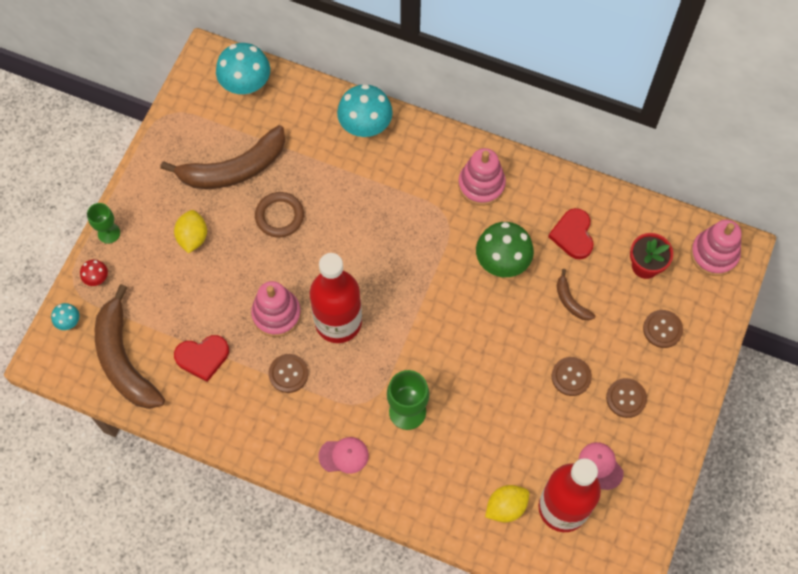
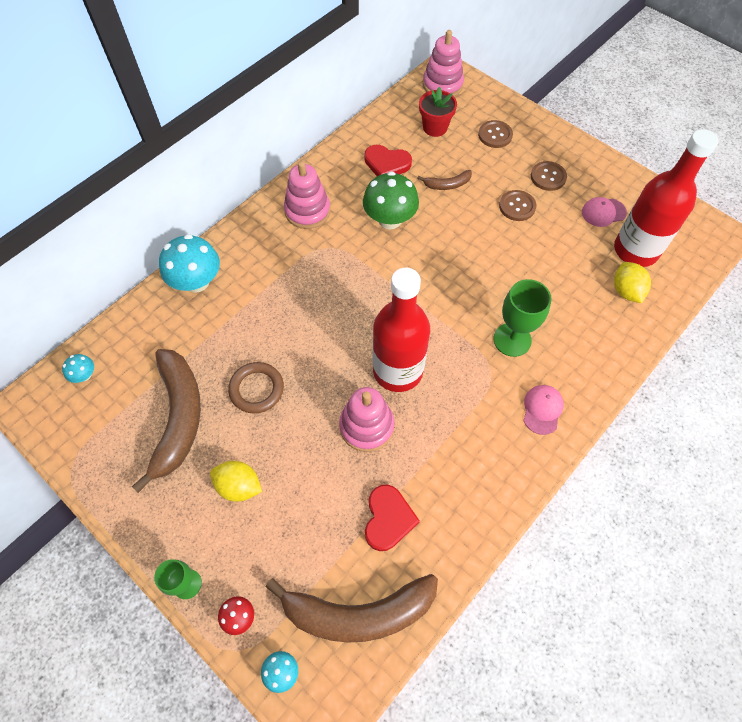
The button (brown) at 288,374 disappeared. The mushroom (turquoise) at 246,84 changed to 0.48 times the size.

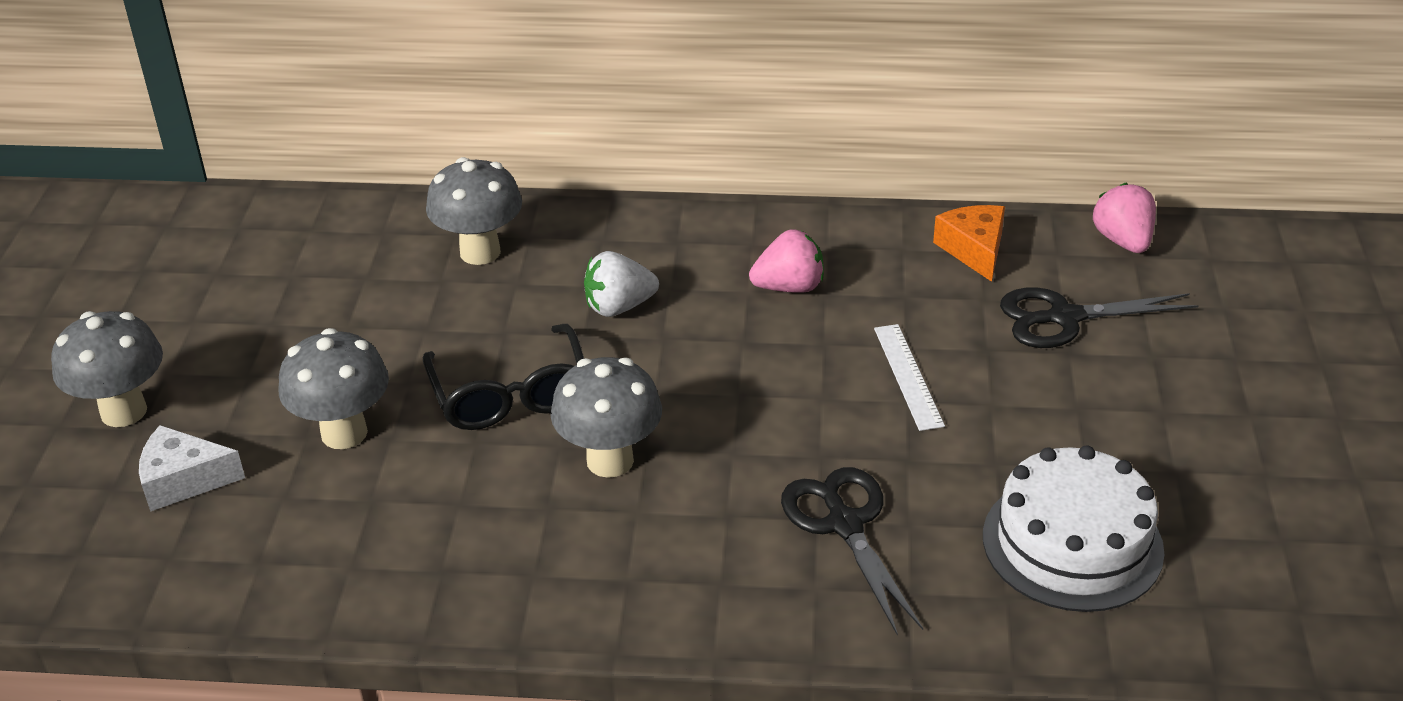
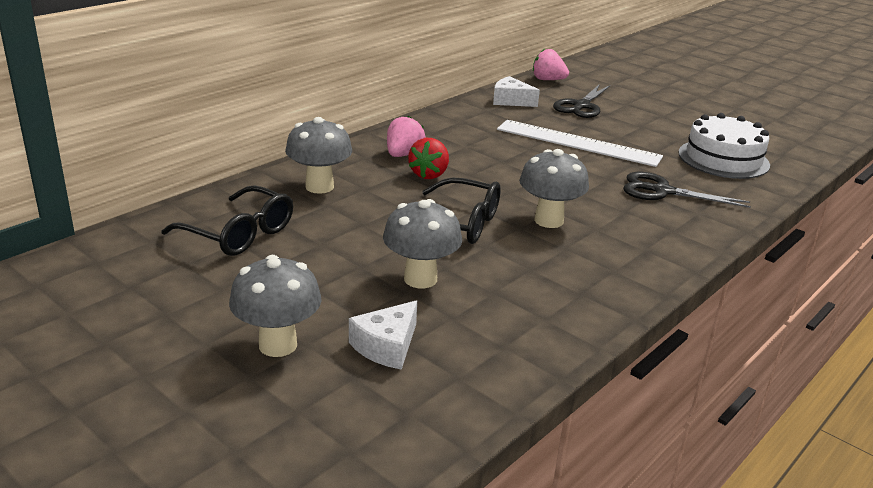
The glasses (black) at 239,234 appeared. The strawberry (pink) moved from 789,287 to 403,155. The strawberry (white) at 619,307 became the strawberry (red) at 429,174. The cheese (orange) at 974,249 became the cheese (white) at 511,101. The ruler (white) at 908,376 changed to 1.92 times the size.

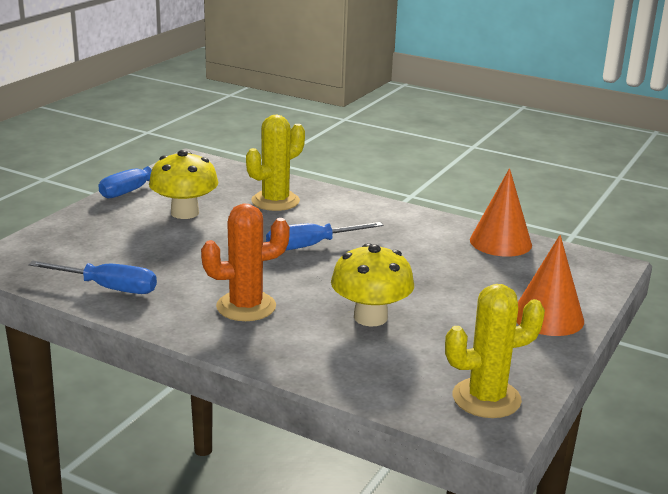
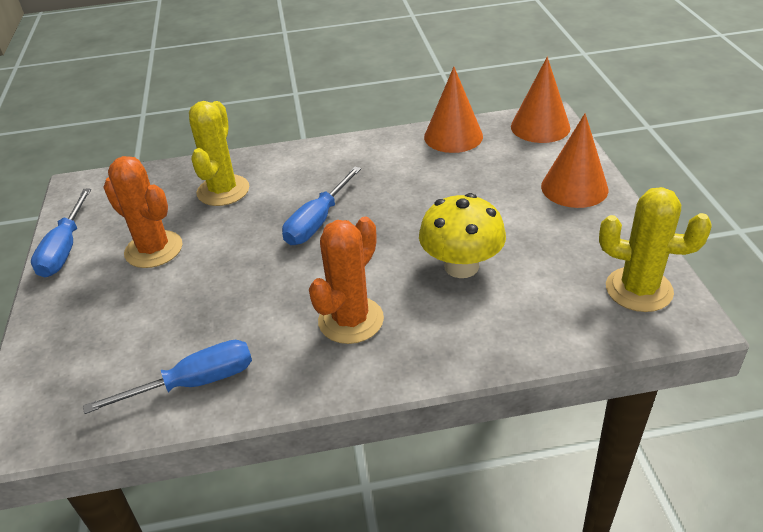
The cone (orange) at 540,127 appeared. The mushroom (yellow) at 184,213 was replaced by the cactus (orange) at 154,249. The cactus (yellow) at 486,398 turned 75 degrees clockwise.

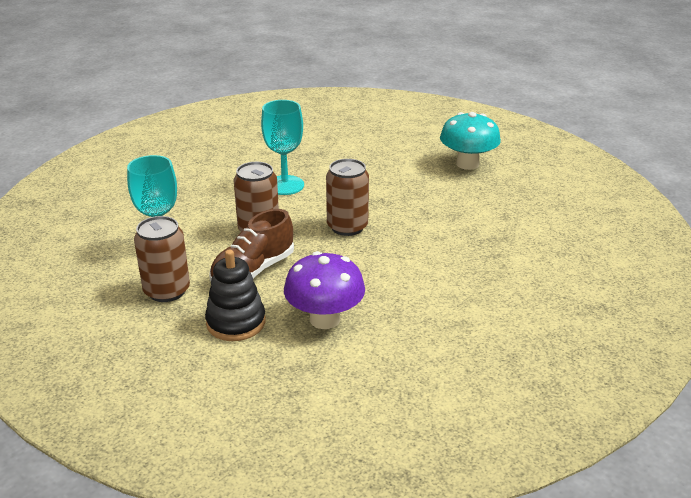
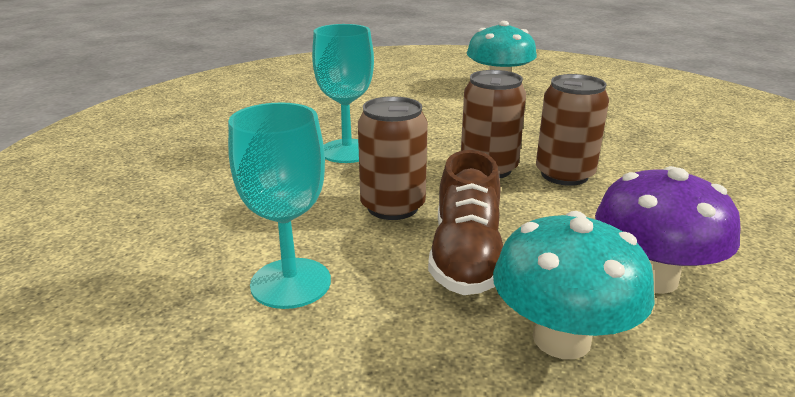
The can (brown) moved from 167,291 to 564,175. The stacking toy (black) at 236,322 was replaced by the mushroom (turquoise) at 561,339.

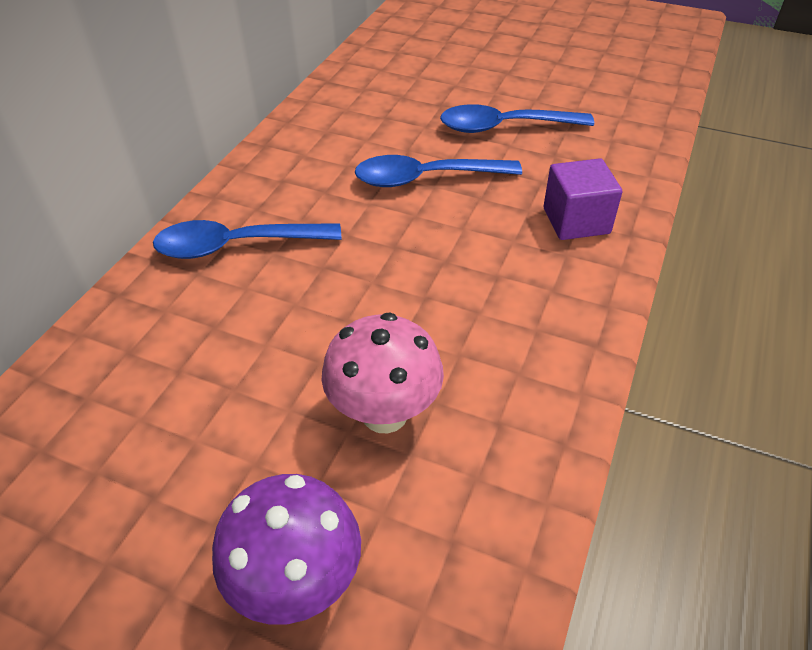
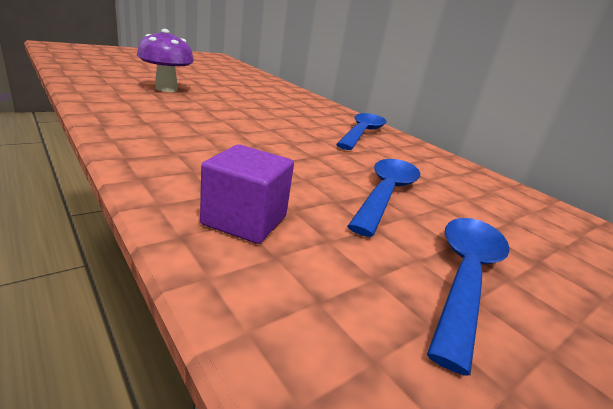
The mushroom (pink) at 385,413 disappeared.

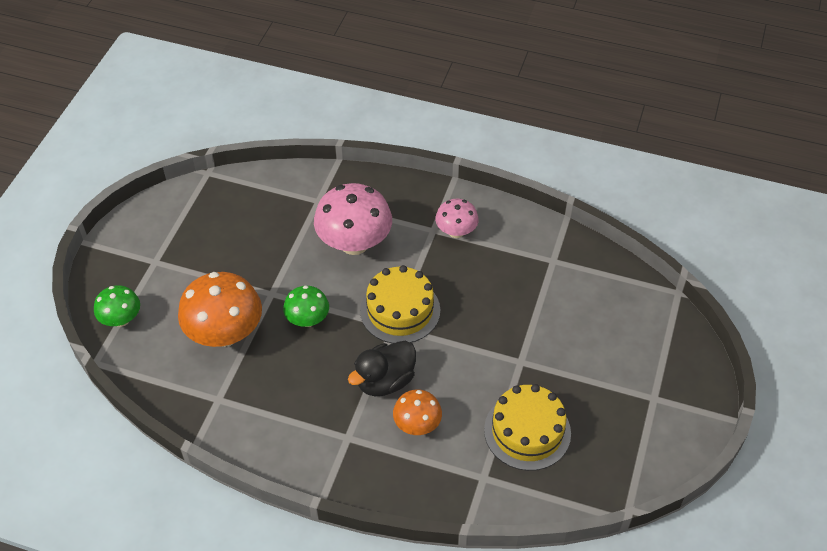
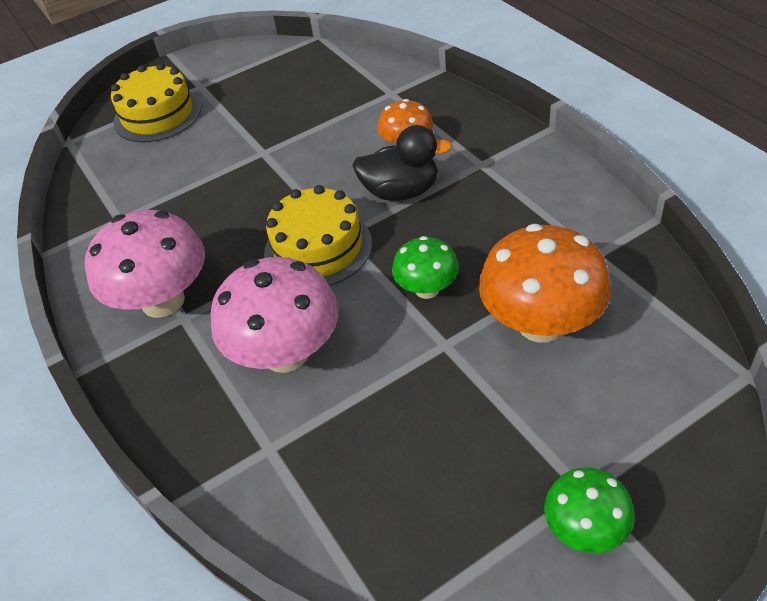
The mushroom (green) moved from 121,319 to 585,529. The cake (yellow) moved from 527,431 to 157,115. The mushroom (pink) at 456,231 changed to 1.78 times the size.

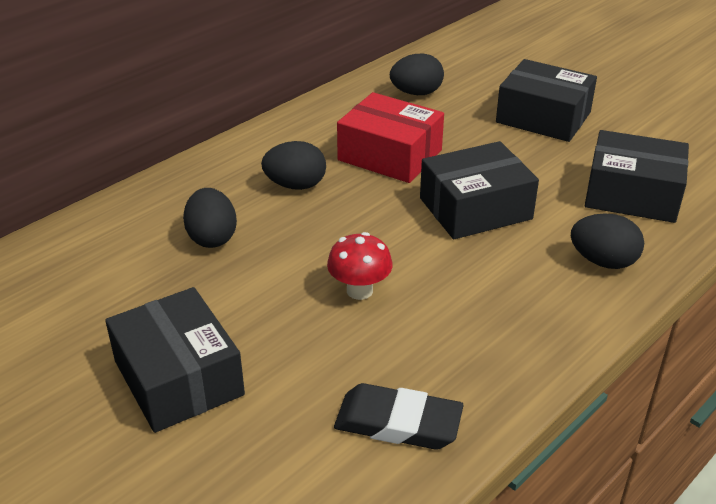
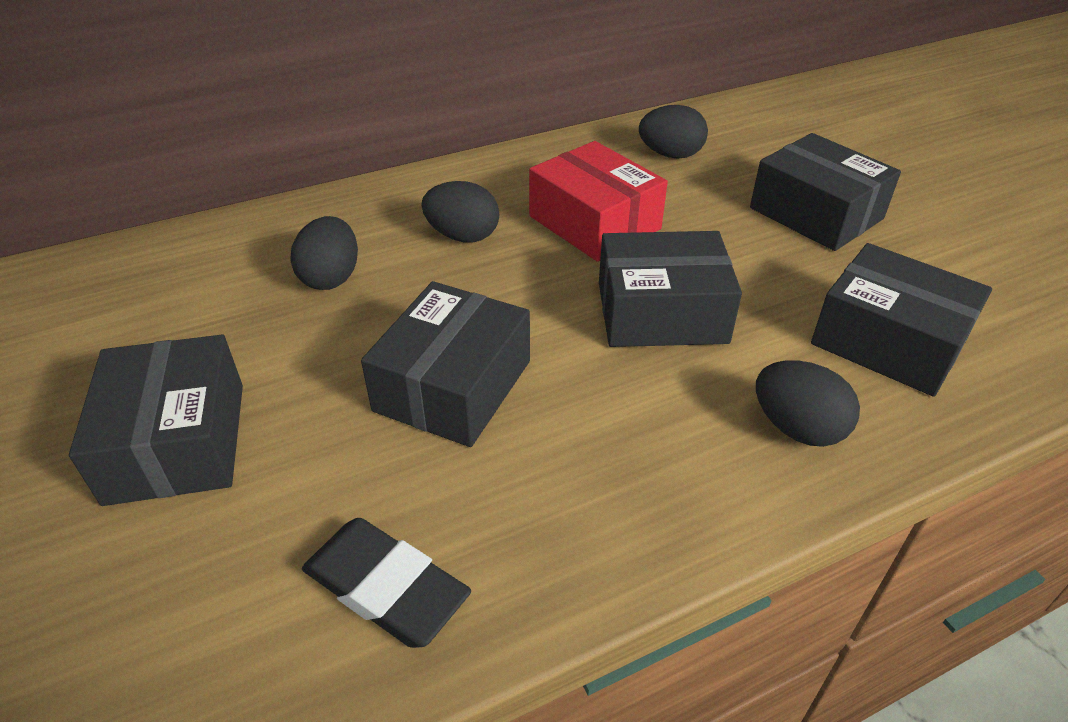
The mushroom (red) at 359,290 was replaced by the box (black) at 453,385.

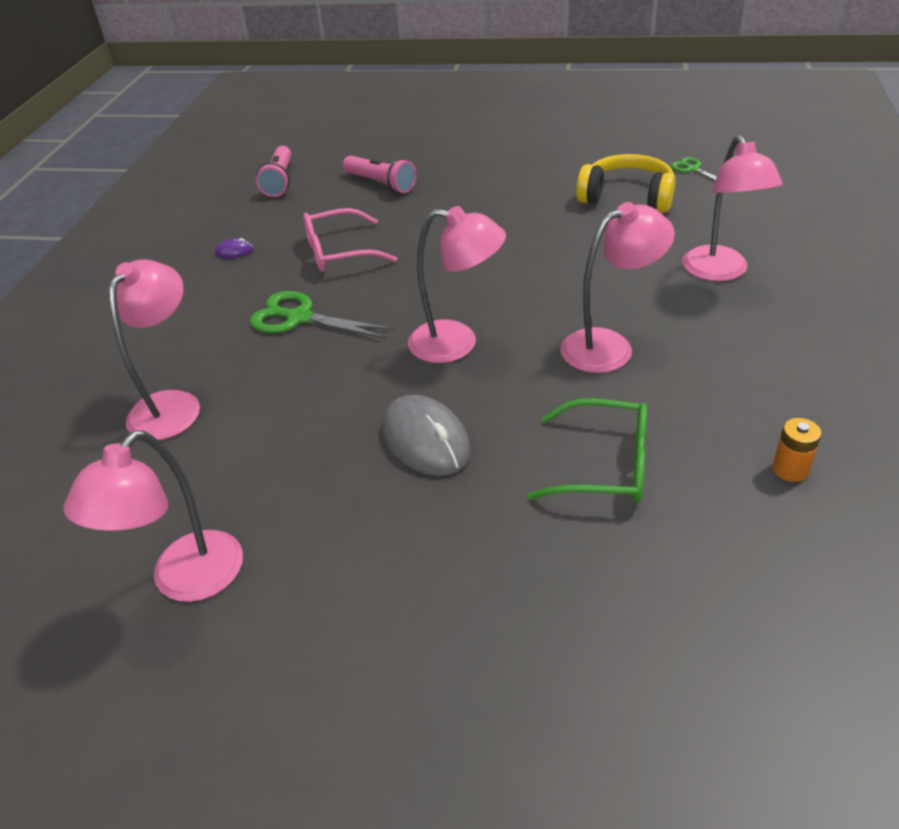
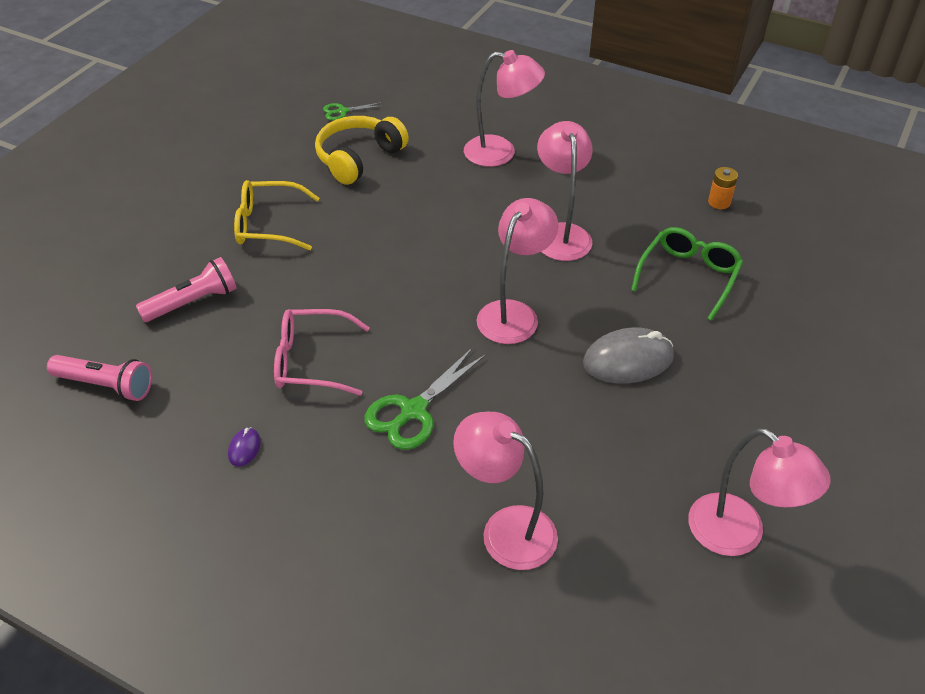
The glasses (yellow) at 268,225 appeared. The glasses (pink) at 339,252 turned 90 degrees clockwise.

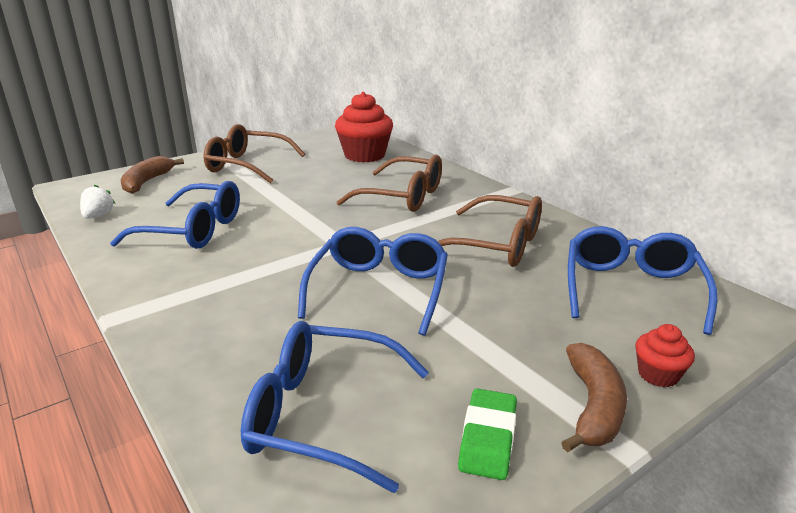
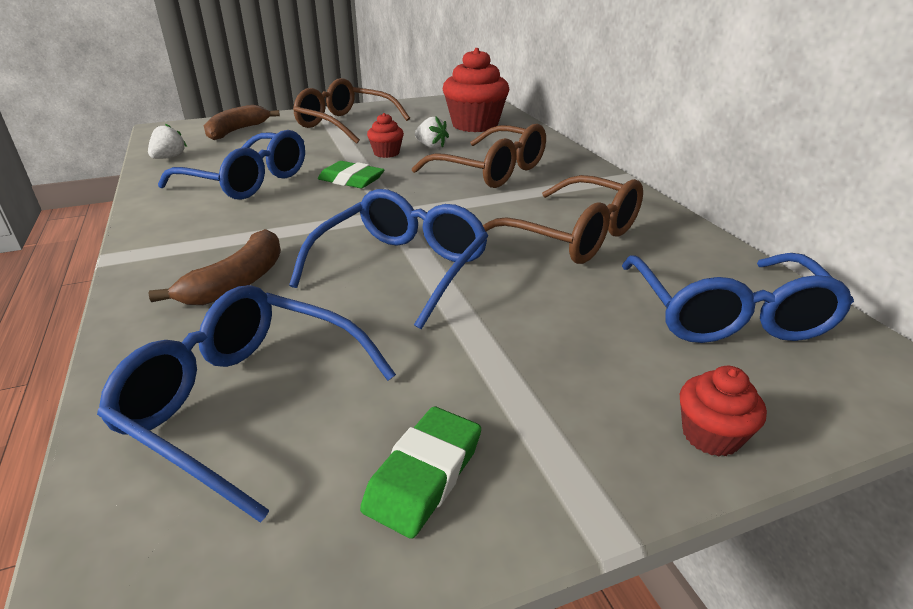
The eraser (green) at 351,180 appeared. The cupcake (red) at 386,153 appeared. The strawberry (white) at 431,146 appeared. The banana (brown) moved from 593,406 to 238,282. The glasses (blue) at 631,289 turned 150 degrees clockwise.

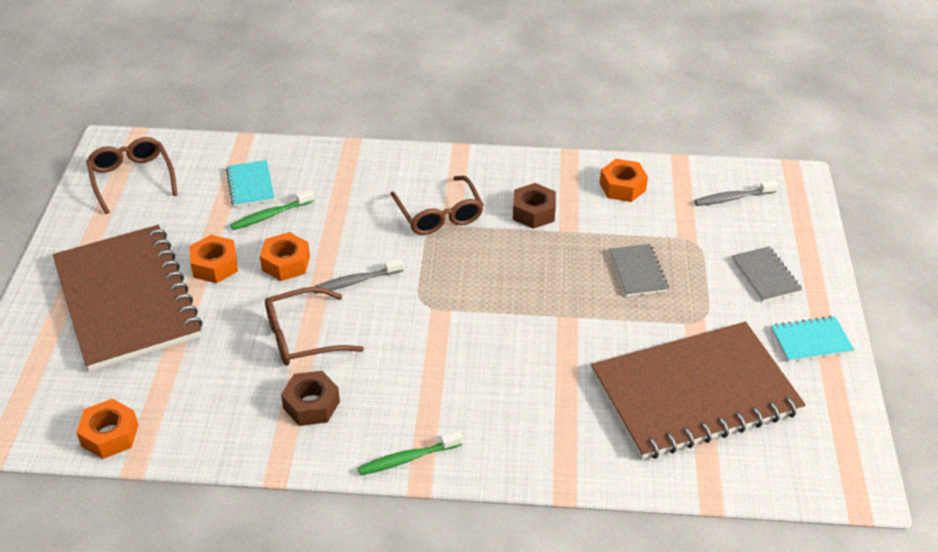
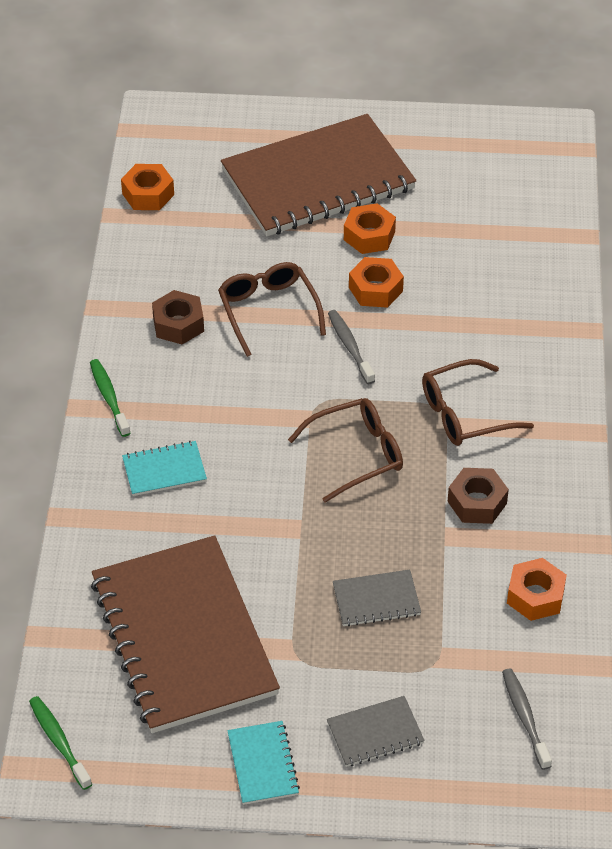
The glasses (brown) moved from 132,179 to 356,454. The notebook (turquoise) moved from 250,185 to 164,470. The toothbrush (green) moved from 270,215 to 59,741.

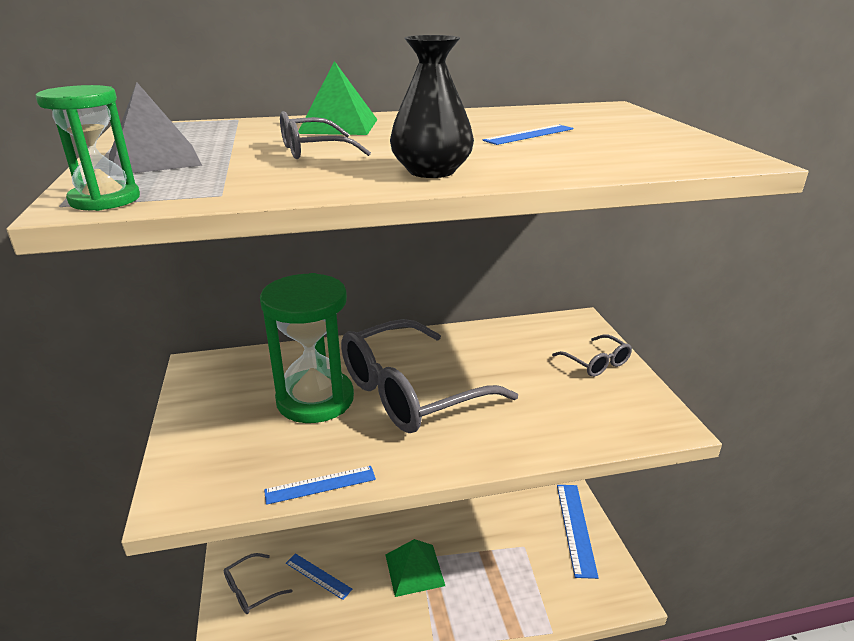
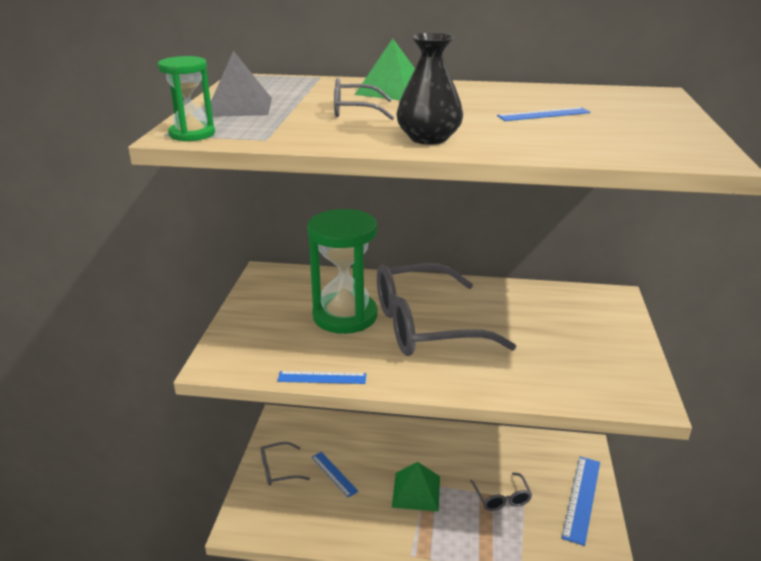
The glasses (grey) moved from 596,363 to 501,498.

